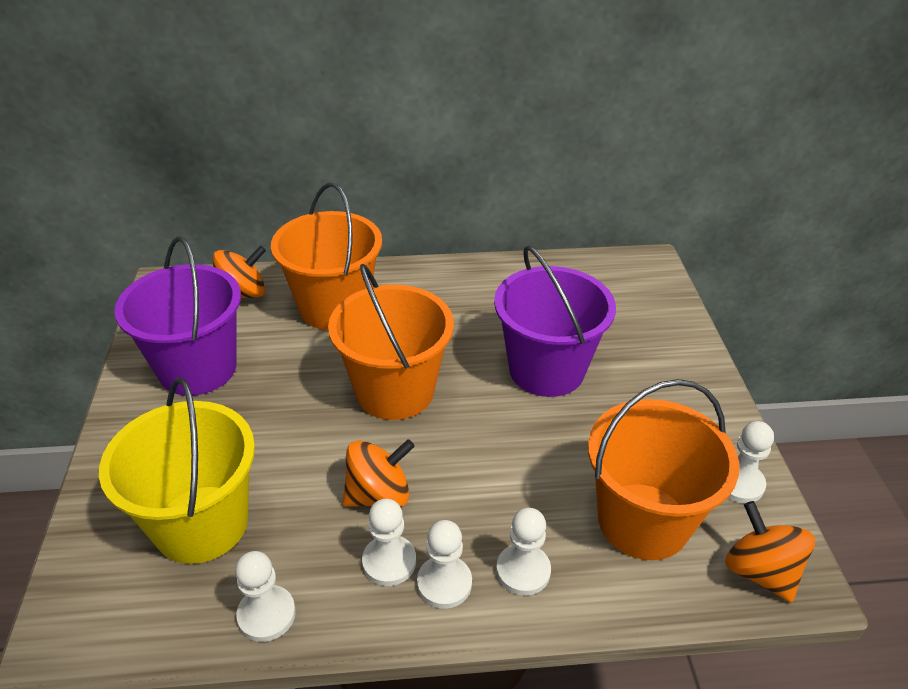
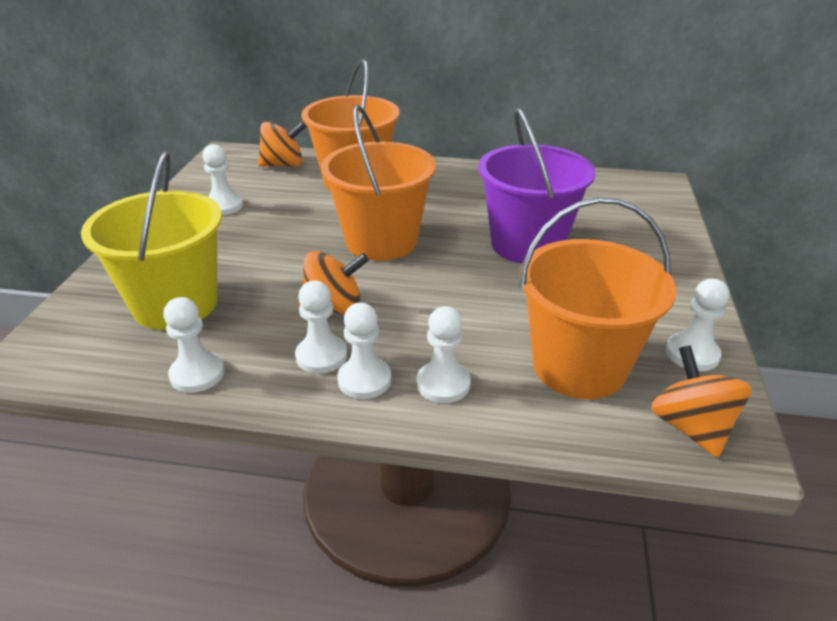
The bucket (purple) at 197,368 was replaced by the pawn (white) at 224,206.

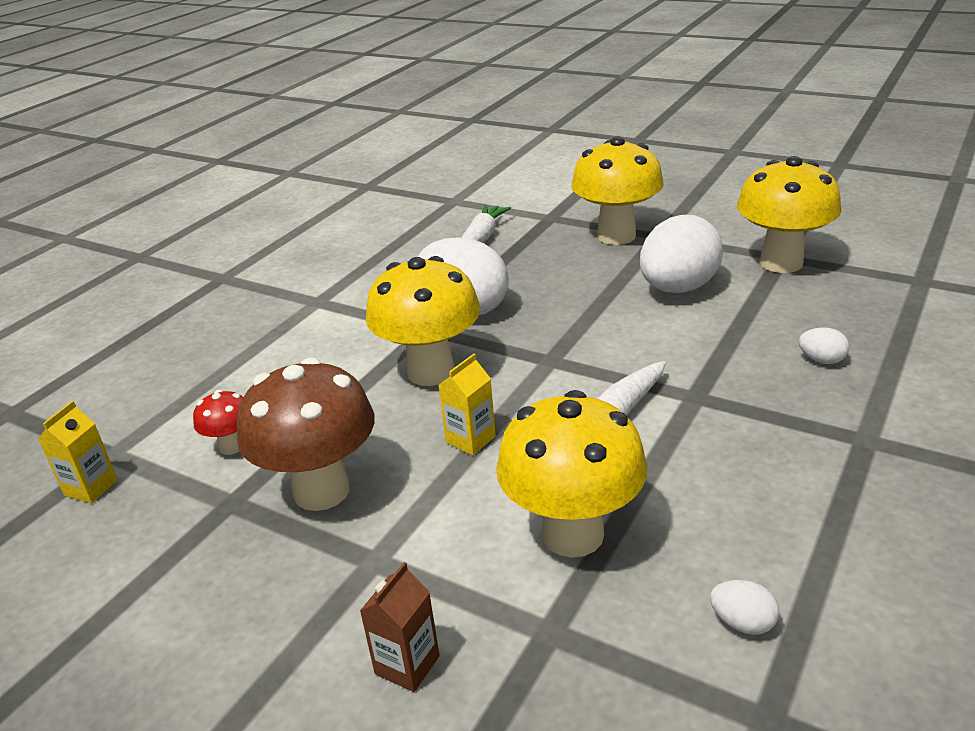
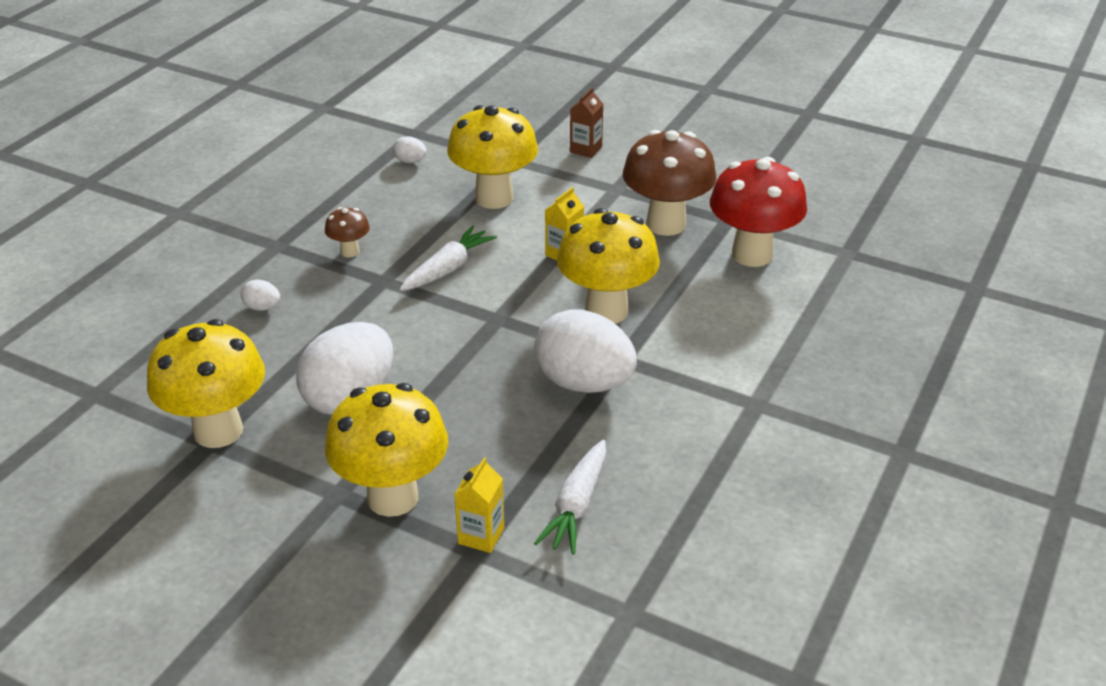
The mushroom (brown) at 350,251 appeared. The carton (yellow) moved from 91,488 to 481,536. The mushroom (red) at 231,446 changed to 2.12 times the size.

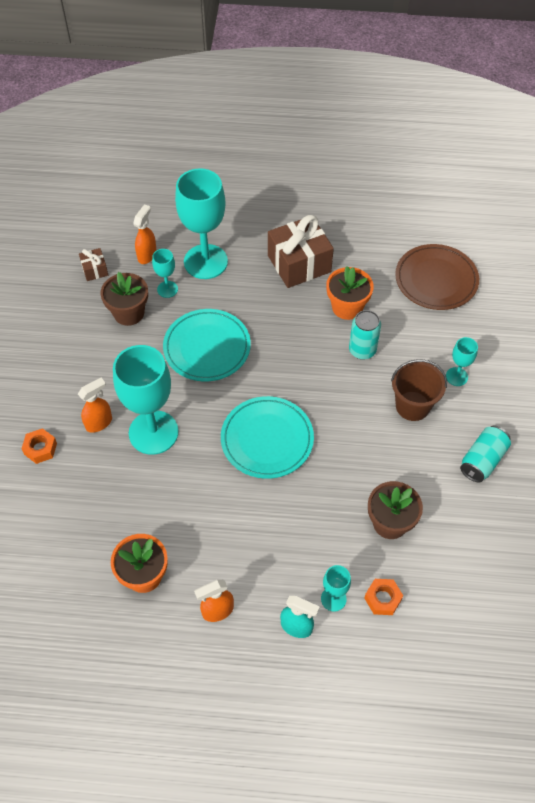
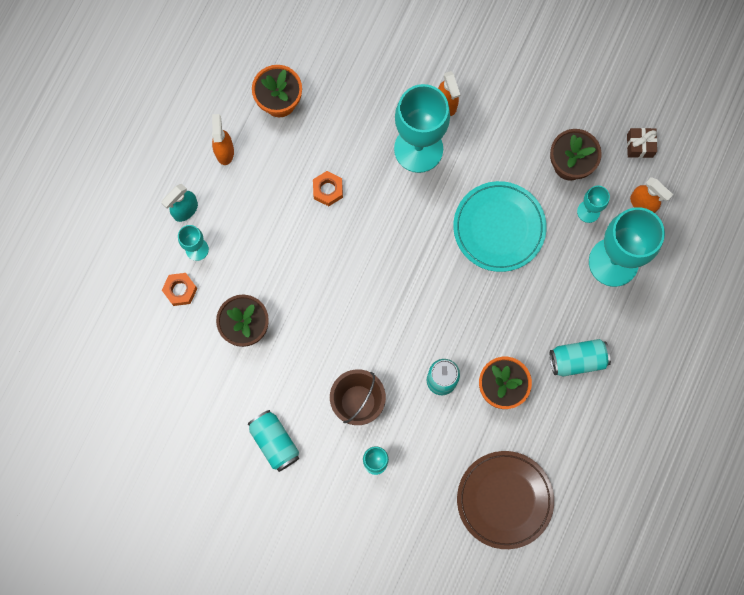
The plate (turquoise) at 267,439 disappeared. The nut (orange) moved from 40,449 to 328,190. The gift (brown) at 299,264 was replaced by the can (turquoise) at 577,360.

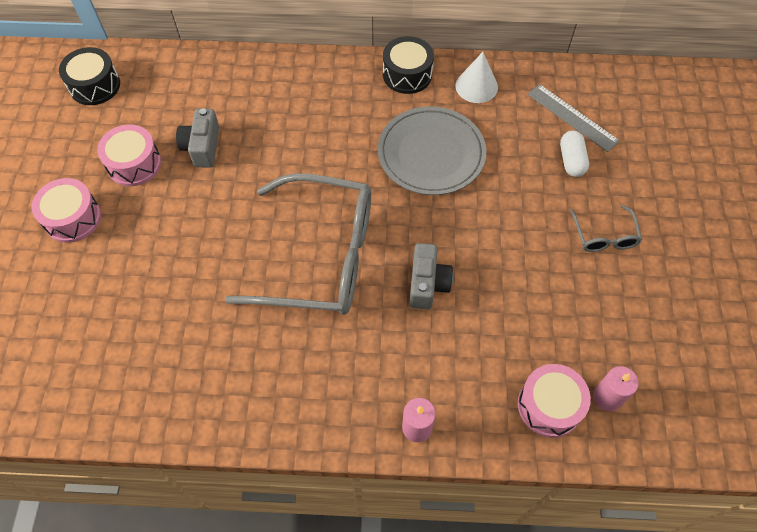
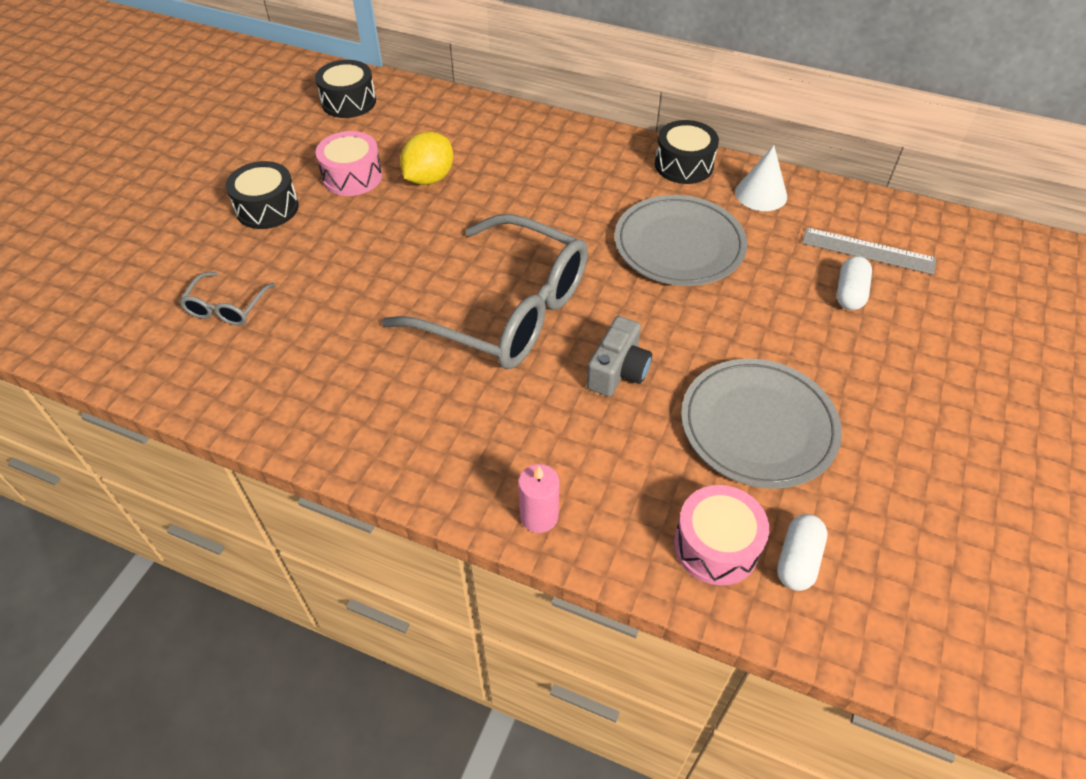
The plate (grey) at 758,426 appeared. The glasses (grey) moved from 604,236 to 227,307. The camera (grey) at 202,147 was replaced by the lemon (yellow) at 429,178. The candle (pink) at 607,397 was replaced by the capsule (white) at 797,560. The drum (pink) at 73,218 became the drum (black) at 267,208. The ruler (grey) at 572,117 turned 45 degrees counterclockwise.

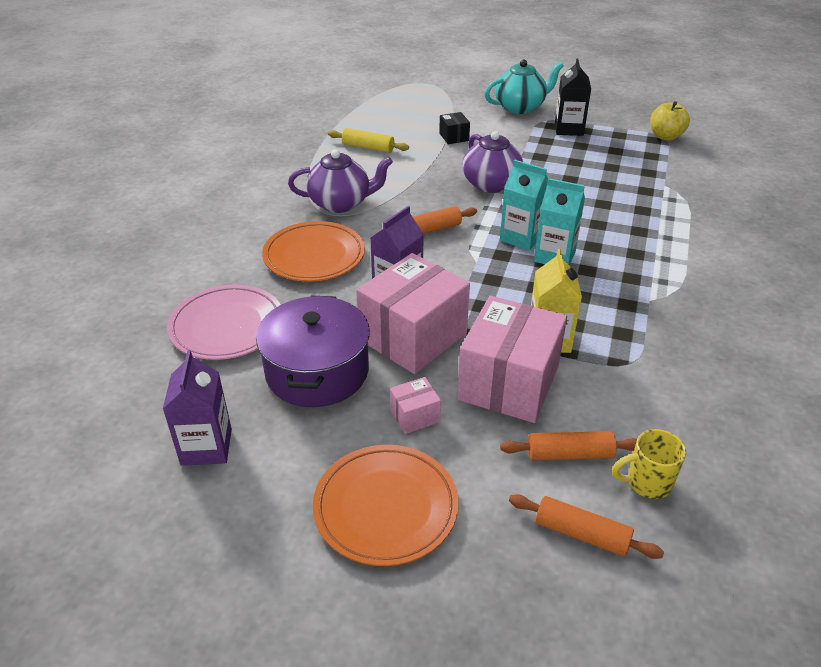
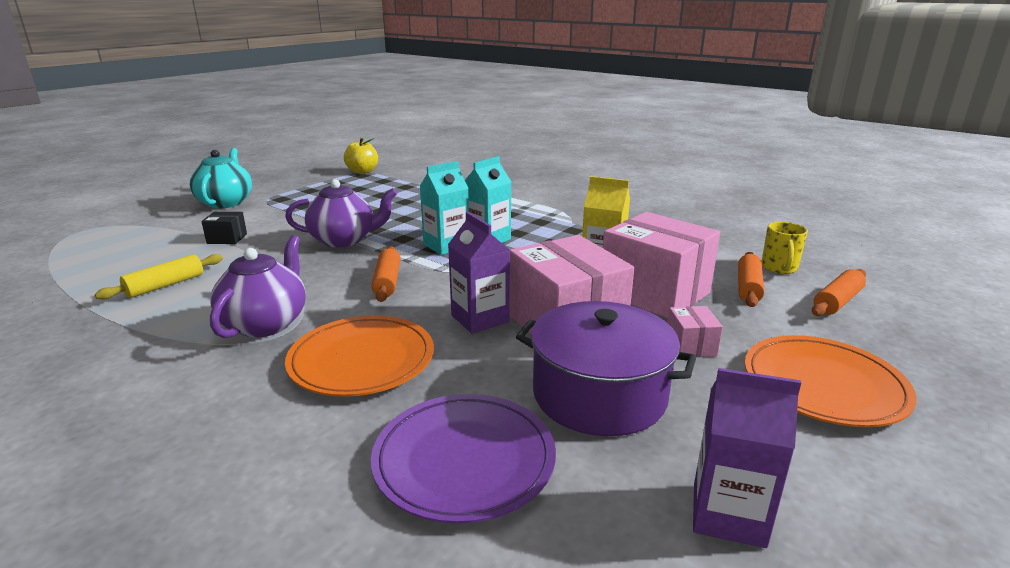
The carton (black) at 568,129 disappeared. The plate (pink) at 227,326 became the plate (purple) at 464,460.

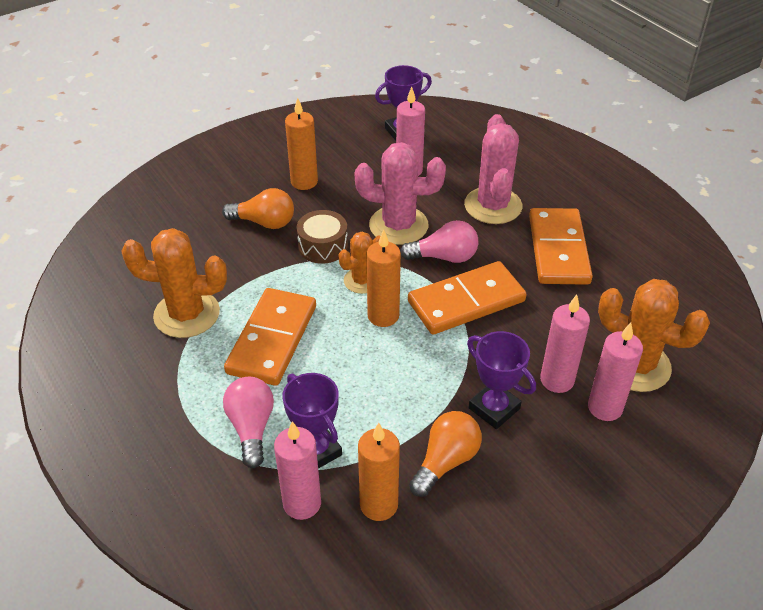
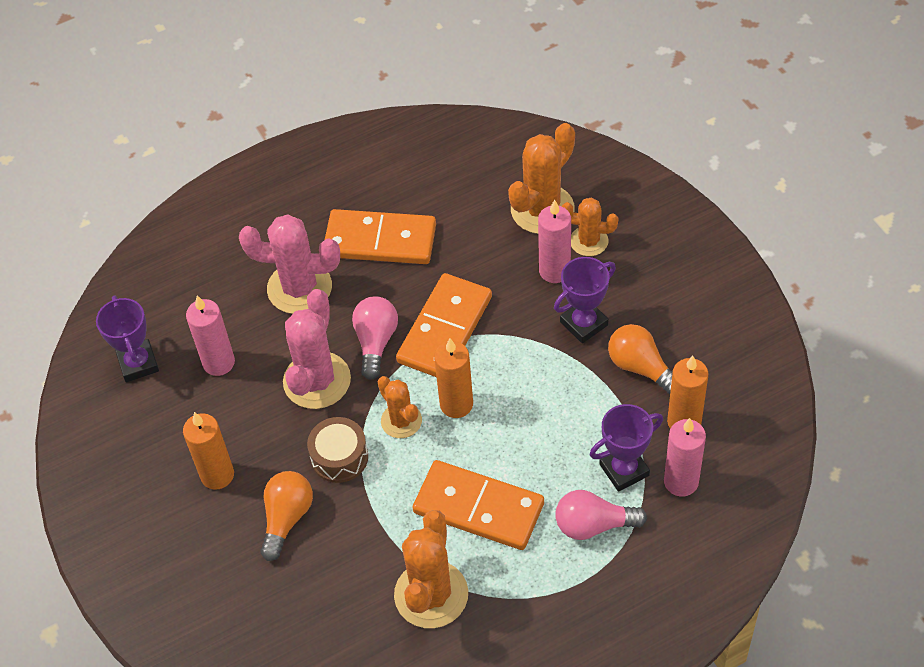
The candle (pink) at 605,407 was replaced by the cactus (orange) at 589,241. The domino (orange) at 466,301 turned 45 degrees clockwise.

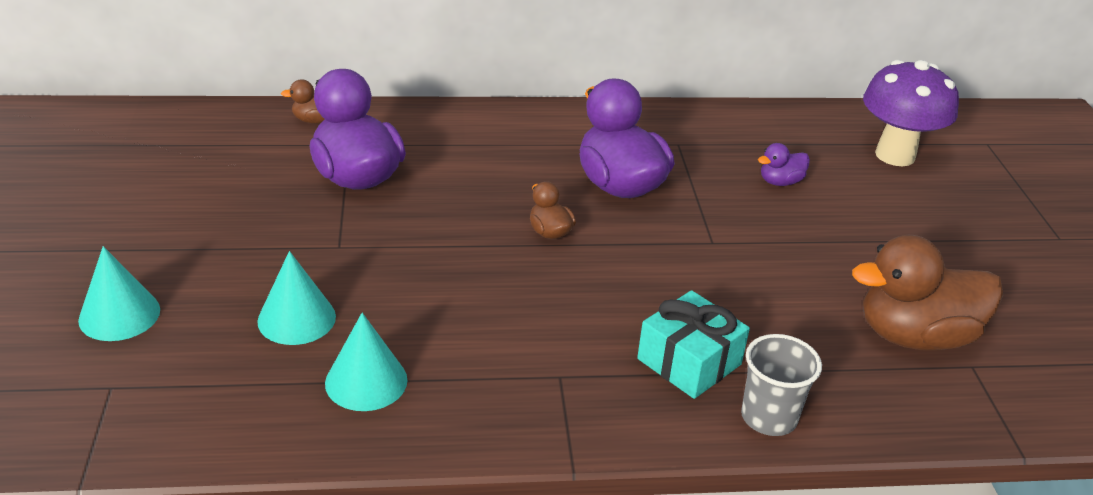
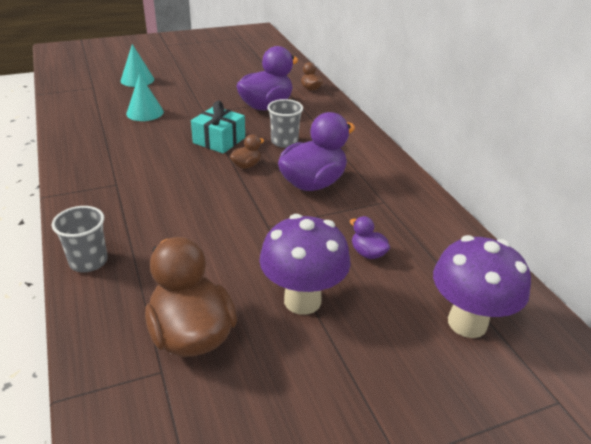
The cone (turquoise) at 366,381 disappeared. The mushroom (purple) at 302,300 appeared. The cup (grey) at 284,142 appeared. The gift (turquoise) moved from 689,362 to 219,140.

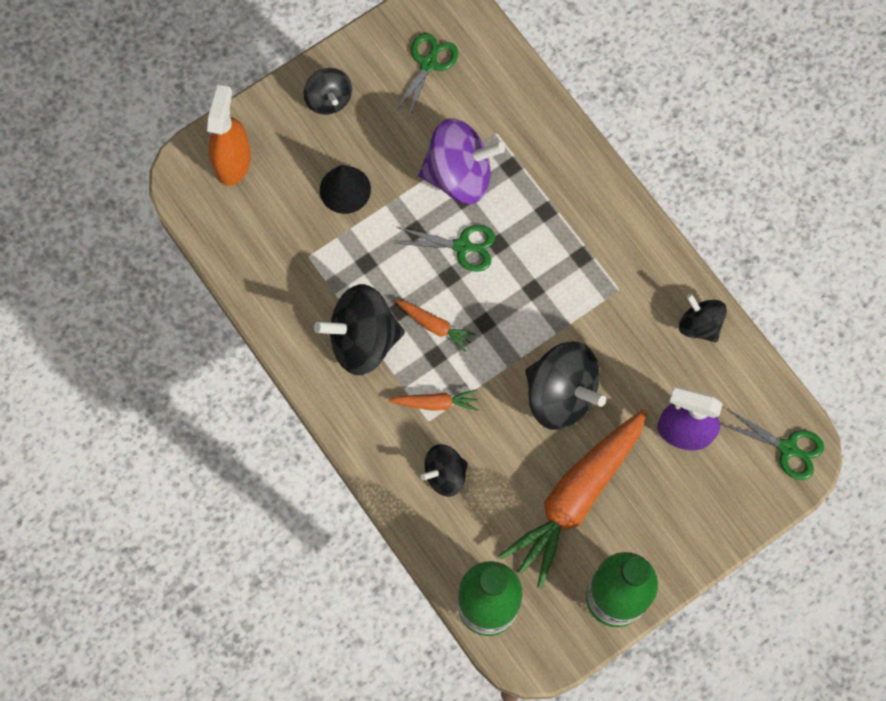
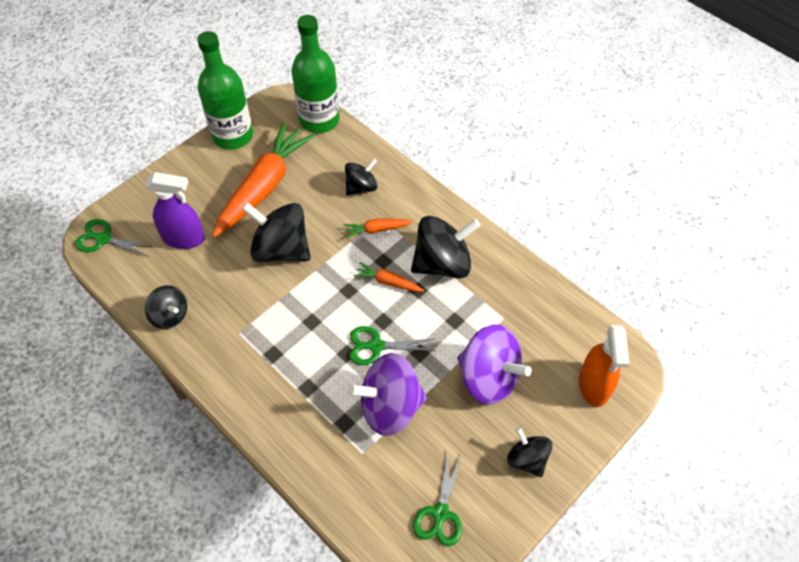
The cone (black) at 345,189 was replaced by the spinning top (purple) at 488,377.

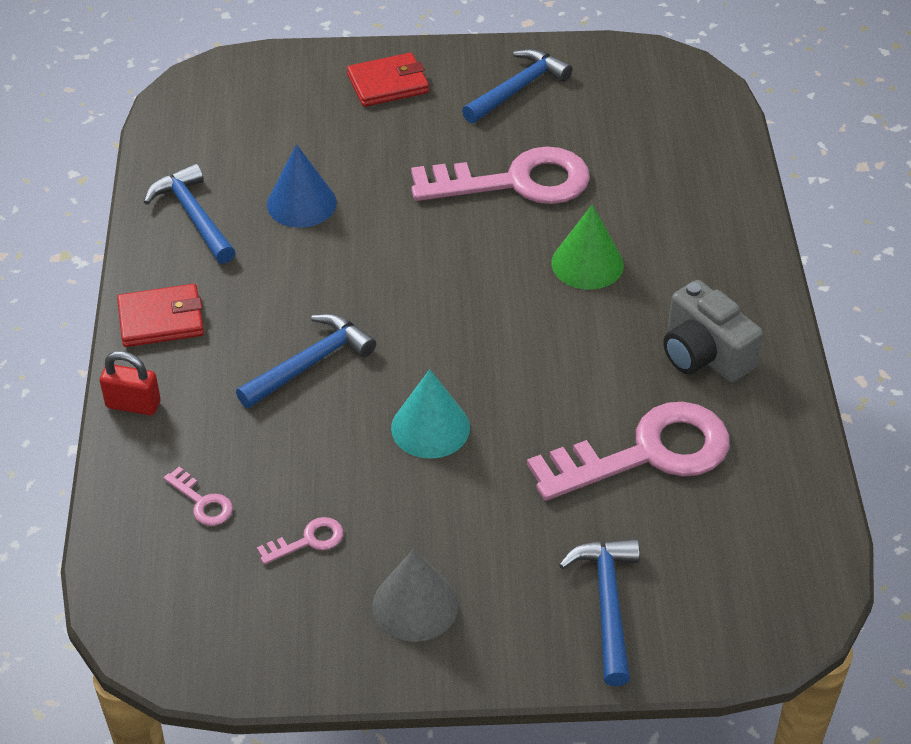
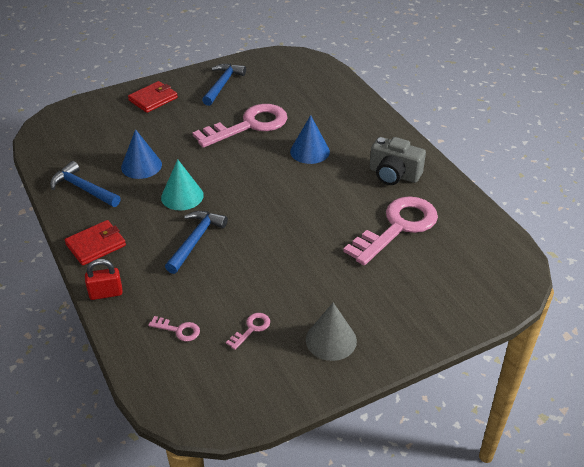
The hammer (blue) at 607,604 disappeared. The cone (turquoise) moved from 430,427 to 182,196. The cone (green) at 587,263 became the cone (blue) at 310,151.

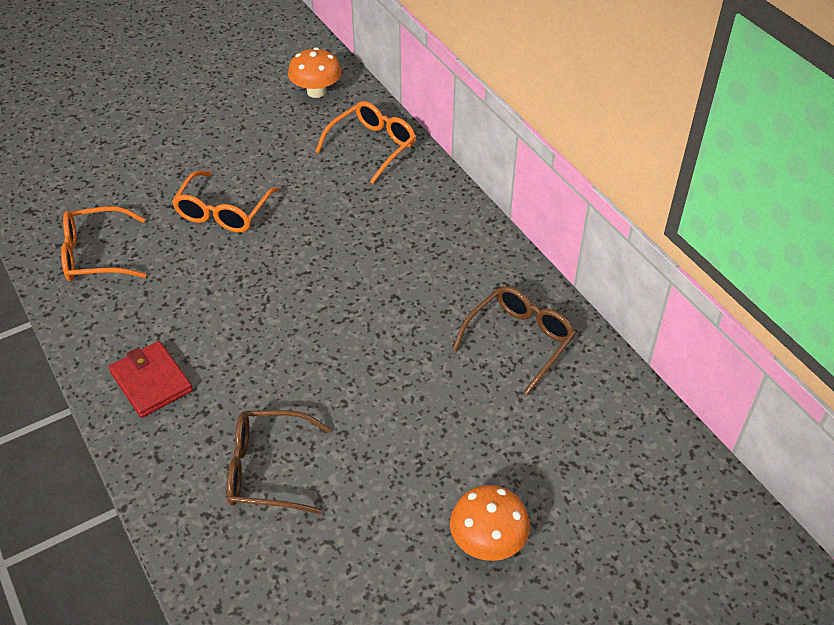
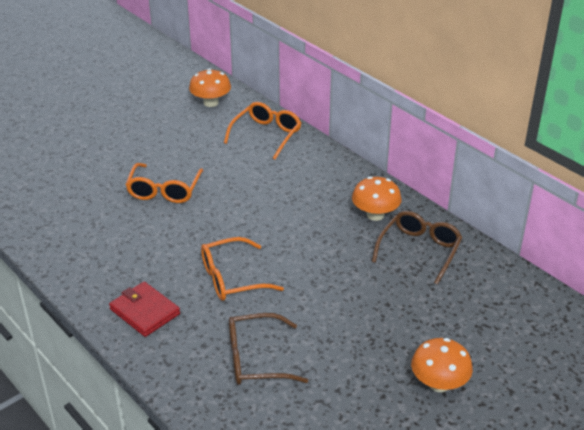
The mushroom (orange) at 375,215 appeared. The glasses (orange) moved from 96,255 to 231,278.

